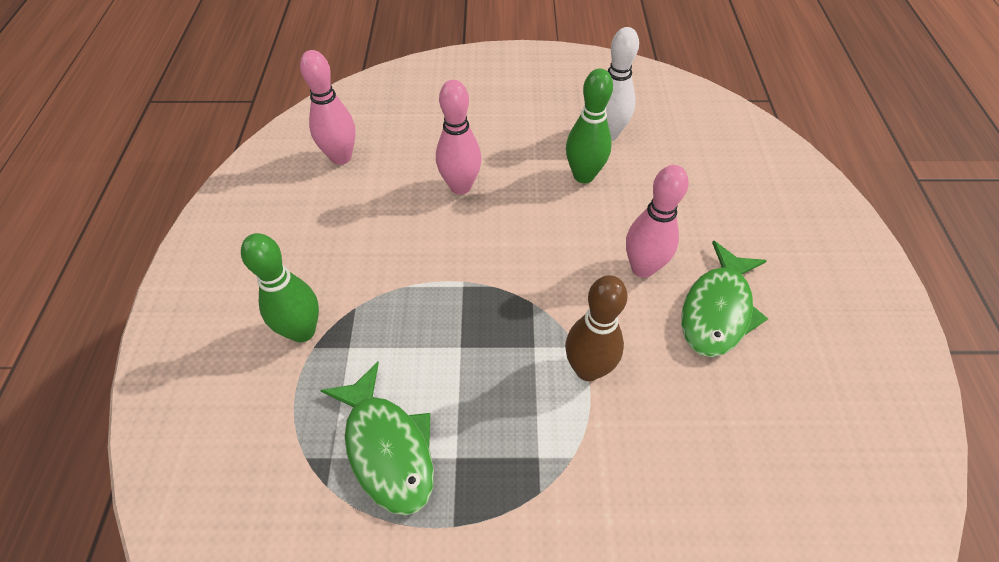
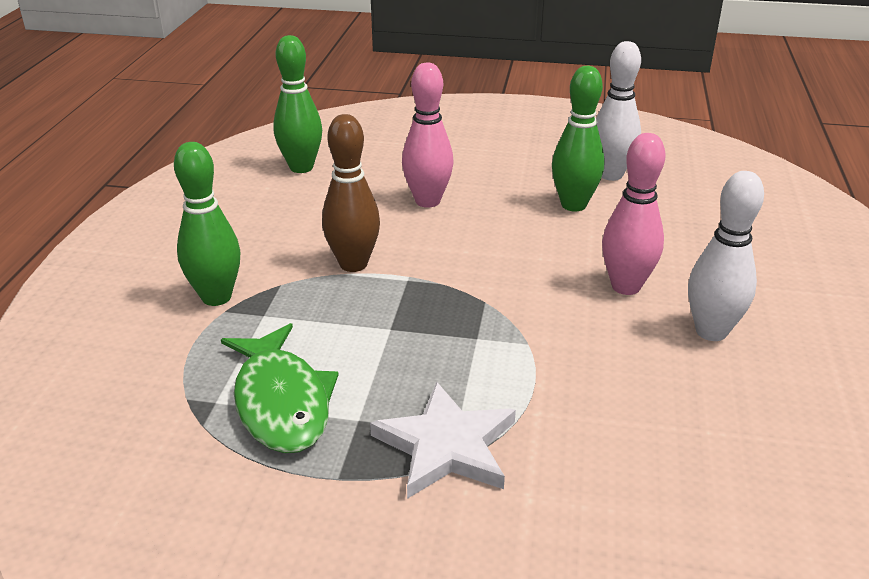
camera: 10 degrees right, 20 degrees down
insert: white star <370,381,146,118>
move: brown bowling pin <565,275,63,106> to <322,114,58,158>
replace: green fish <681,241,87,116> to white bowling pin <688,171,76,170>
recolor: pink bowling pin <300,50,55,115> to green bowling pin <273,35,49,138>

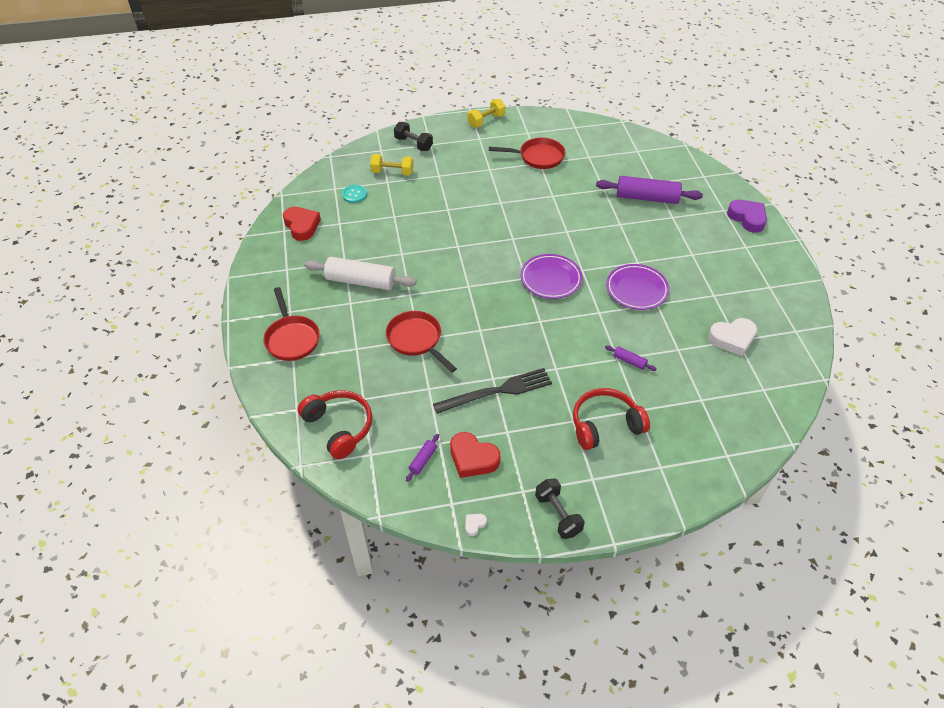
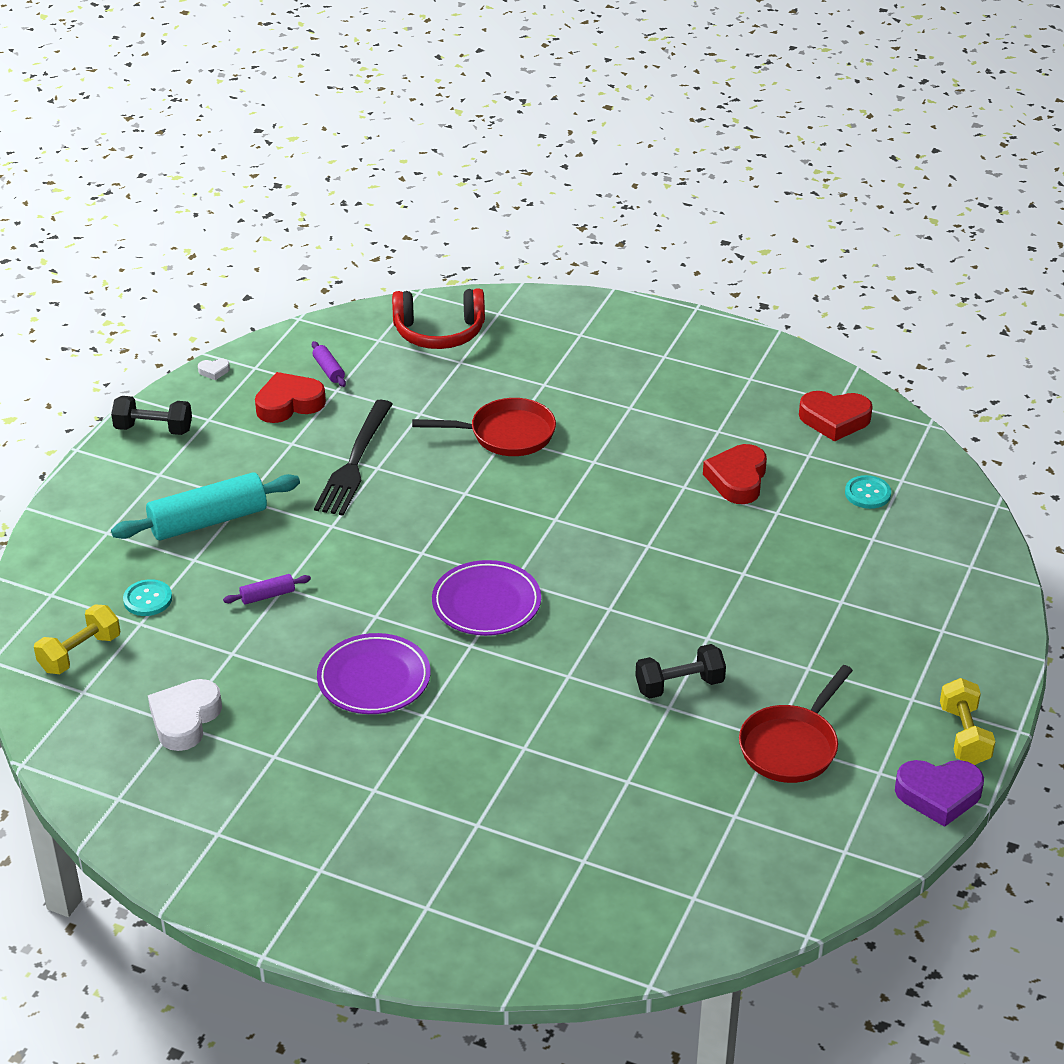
camera: 125 degrees right, 10 degrees down
delete: purple rolling pin <596,176,107,28>; white rolling pin <304,257,112,33>; red pan <263,287,57,74>
insert: red heart <703,444,64,60>; turquoise button <123,579,49,37>
move: black dumbbell <394,122,39,29> to <635,644,91,55>; yellow dumbbell <370,154,43,22> to <34,604,86,70>; purple heart <727,200,40,33> to <895,760,89,67>
replace: red headphones <573,388,77,62> to turquoise rolling pin <111,472,189,68>
rotate: white heart <465,514,22,22> = <198,359,32,21> 90 degrees clockwise

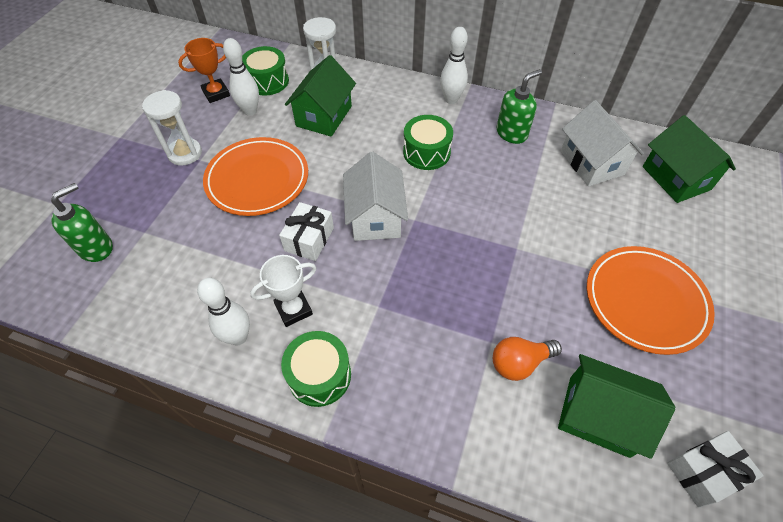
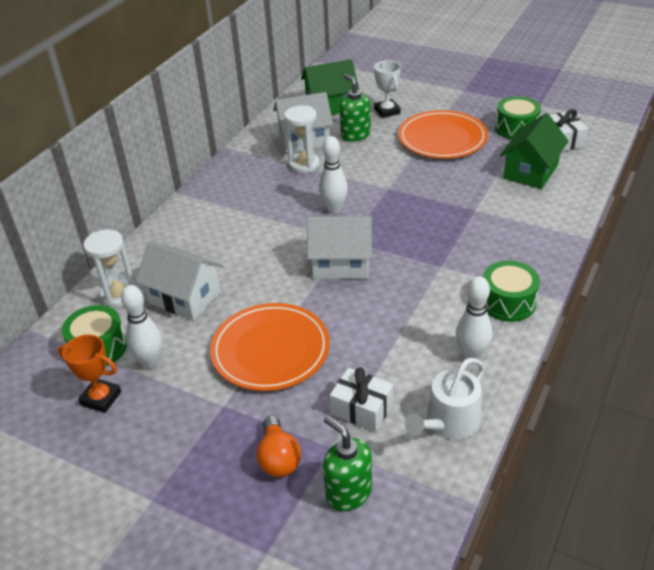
camera: 80 degrees left, 15 degrees down
insert: white watering can <405,358,80,82>
move: white bowling pin <440,27,28,77> to <319,136,29,78>; green soap dispenser <496,69,46,75> to <340,74,31,67>; white hourglass <142,90,60,76> to <284,105,36,68>; green drum <403,115,50,55> to <495,96,46,43>; white gift <279,202,55,59> to <330,367,63,65>; white trophy <250,255,66,72> to <374,60,27,58>; orange light bulb <493,337,69,44> to <256,416,45,61>
recolor: green house <285,55,71,82> to white house <135,241,88,80>
rotate: orange trophy <178,38,52,65> = <58,334,63,79> 45 degrees counterclockwise

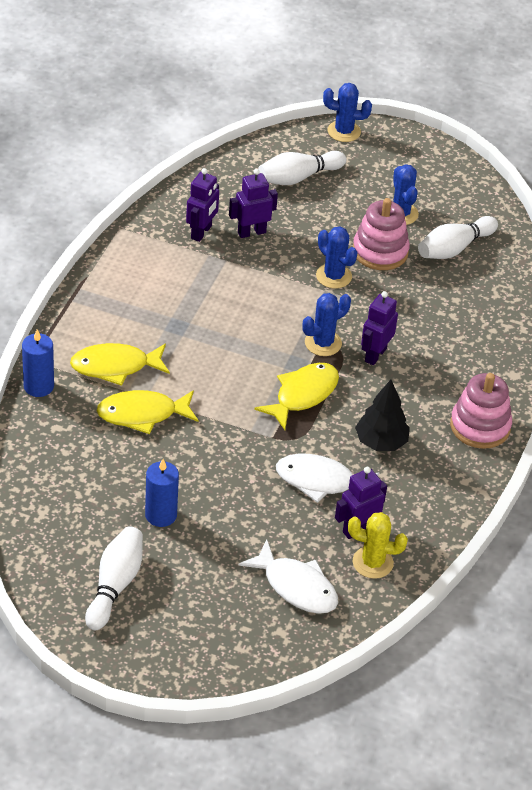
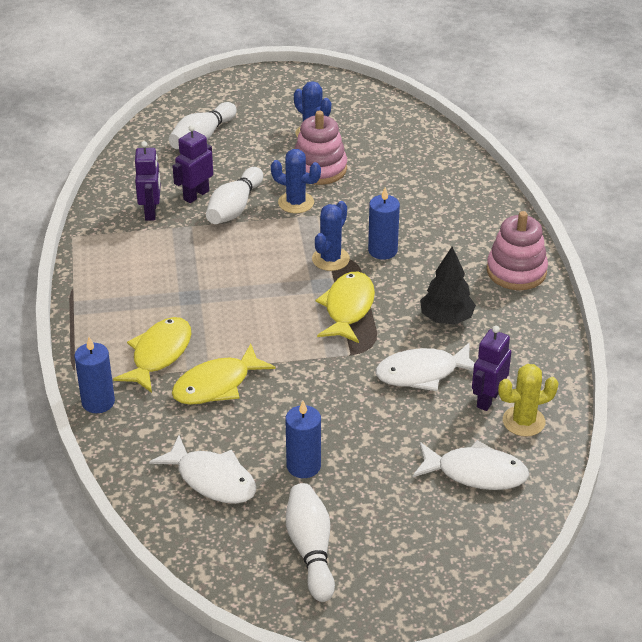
camera: 25 degrees left, 5 degrees down
delete: blue cactus <323,83,49,59>
insert: white fish <149,435,107,69>
move: white bowling pin <418,216,80,43> to <206,167,57,57>
replace: purple robot <361,291,37,74> to blue candle <368,187,32,73>
rotate: yellow fish <70,343,100,43> = <113,317,78,76> 150 degrees clockwise

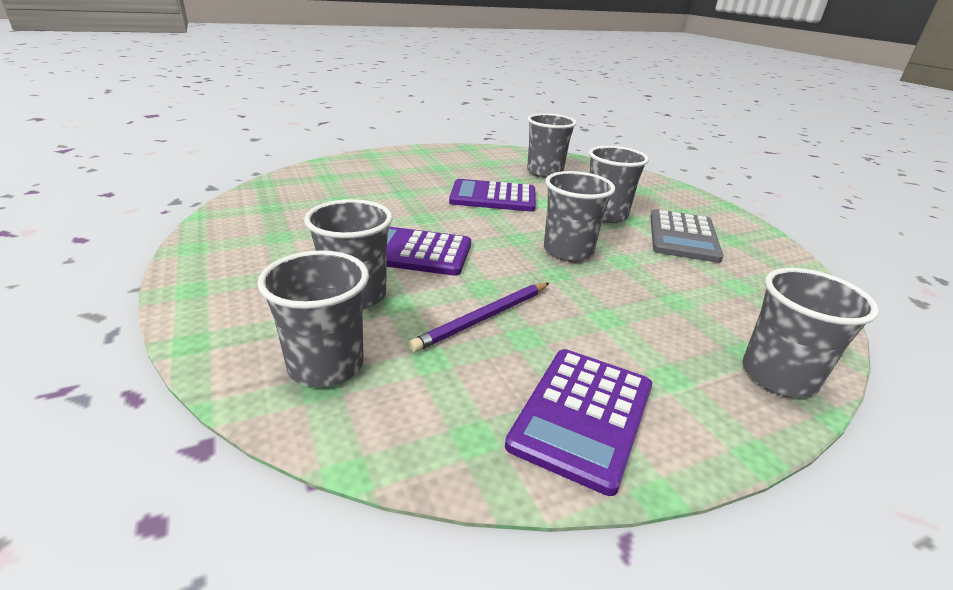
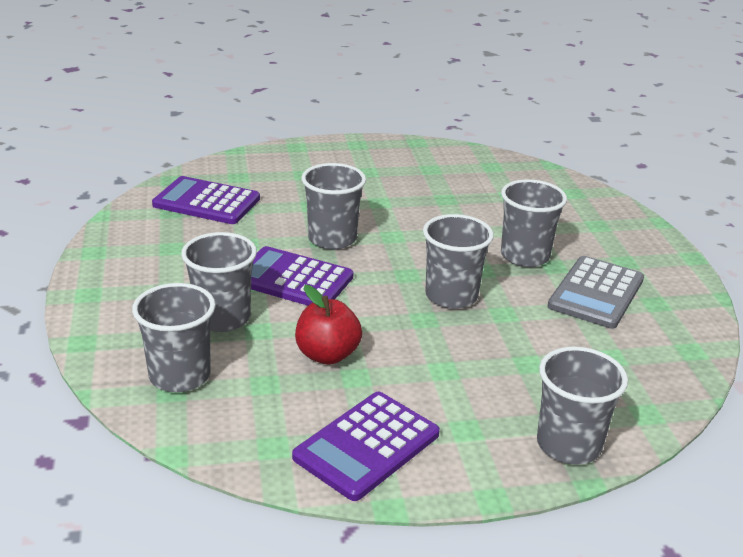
camera: 15 degrees right, 0 degrees up
move: grey cup <527,113,50,65> to <301,163,65,86>; purple calculator <449,179,87,33> to <152,176,108,48>
replace: purple pencil <408,283,141,69> to red apple <295,285,67,80>

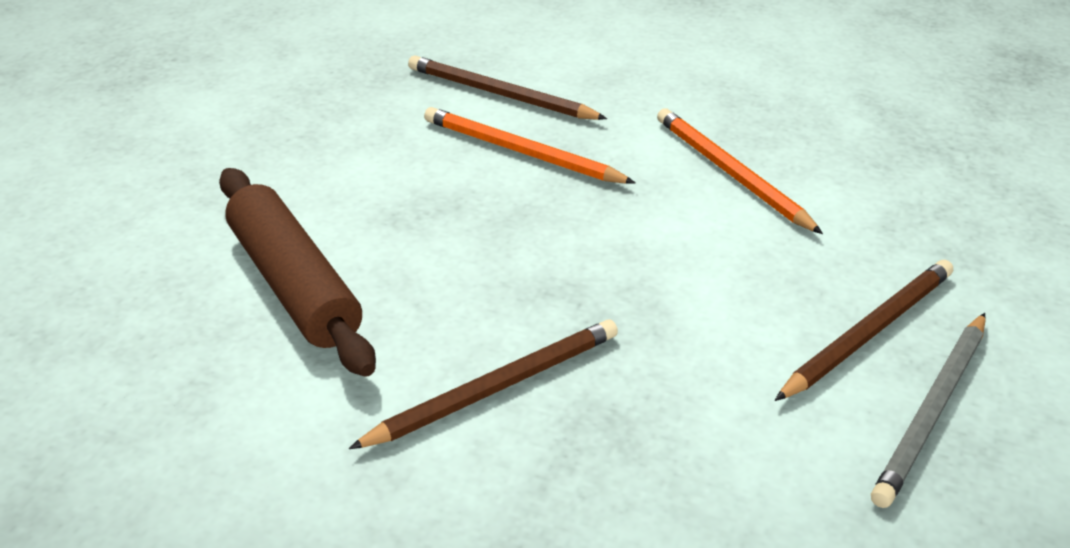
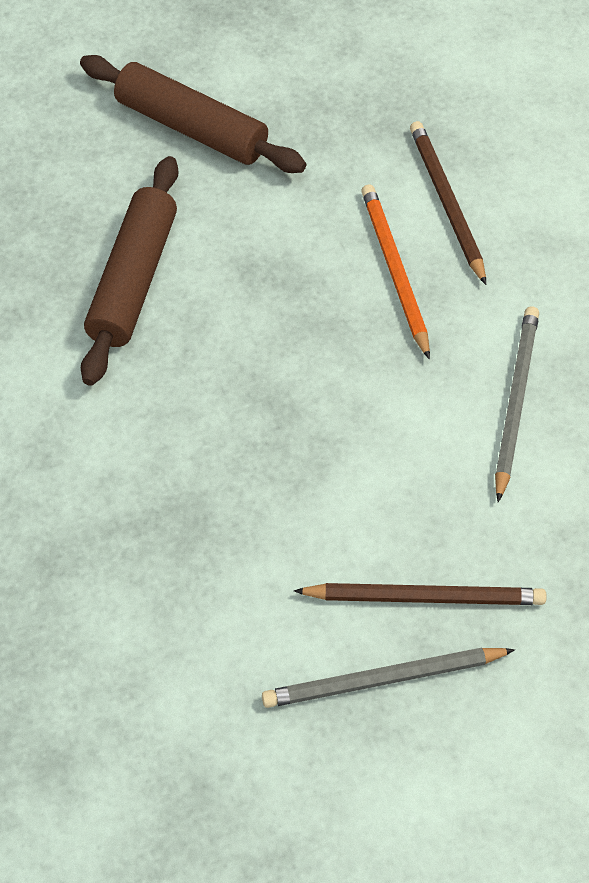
camera: 45 degrees right, 20 degrees up
delete: brown pencil <349,319,269,130>
insert: brown rolling pin <80,55,226,118>
recolor: orange pencil <657,108,166,126> to grey pencil <495,307,44,195>

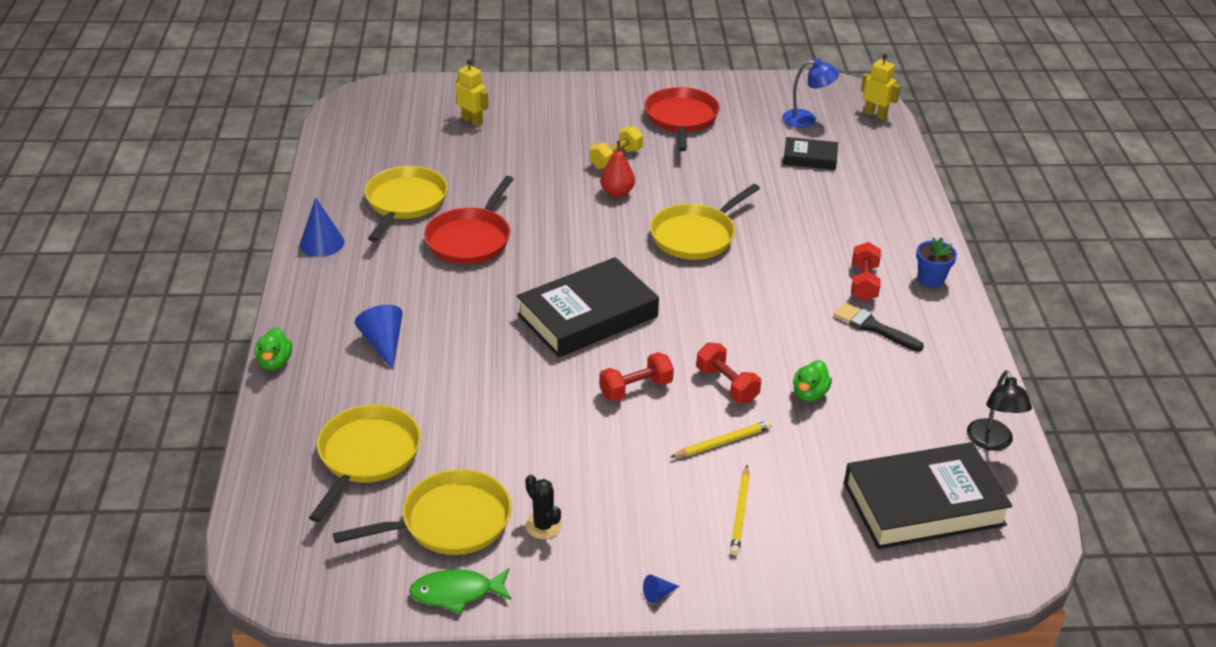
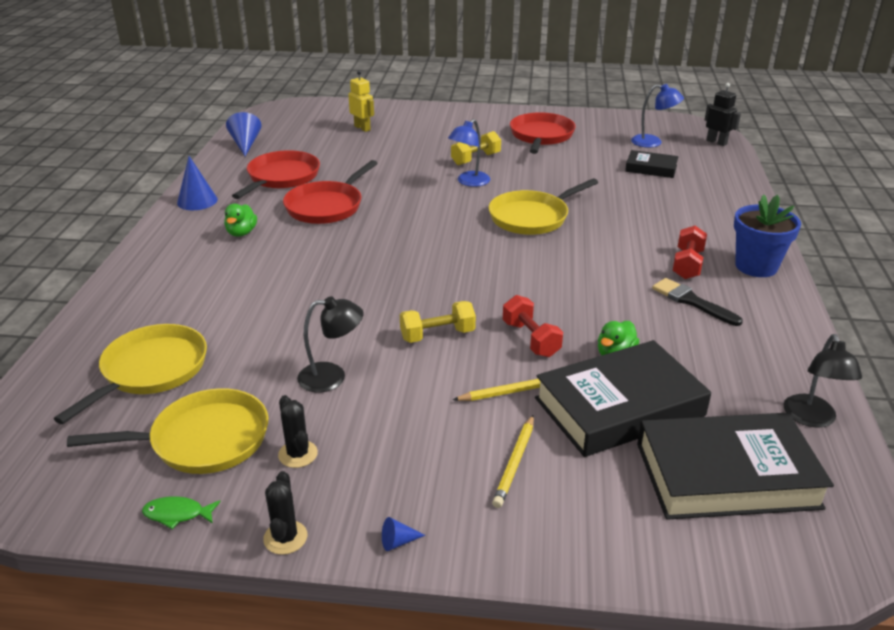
camera: 10 degrees right, 5 degrees down
insert: black lamp <297,296,67,97>; black cactus <263,471,44,84>
move: black book <517,257,142,100> to <535,340,176,117>; blue cone <355,305,48,65> to <226,112,36,44>; green duck <255,327,37,43> to <224,204,33,33>
replace: red pear <600,141,35,56> to blue lamp <448,119,42,68>
recolor: yellow robot <861,54,40,66> to black robot <705,83,36,63>; yellow pan <365,166,83,76> to red pan <232,150,88,49>; red dumbbell <599,352,75,49> to yellow dumbbell <400,301,76,42>
resize: blue flower pot <916,237,41,51> = <734,194,67,83> x1.58; green fish <409,568,103,46> = <142,496,78,33> x0.67

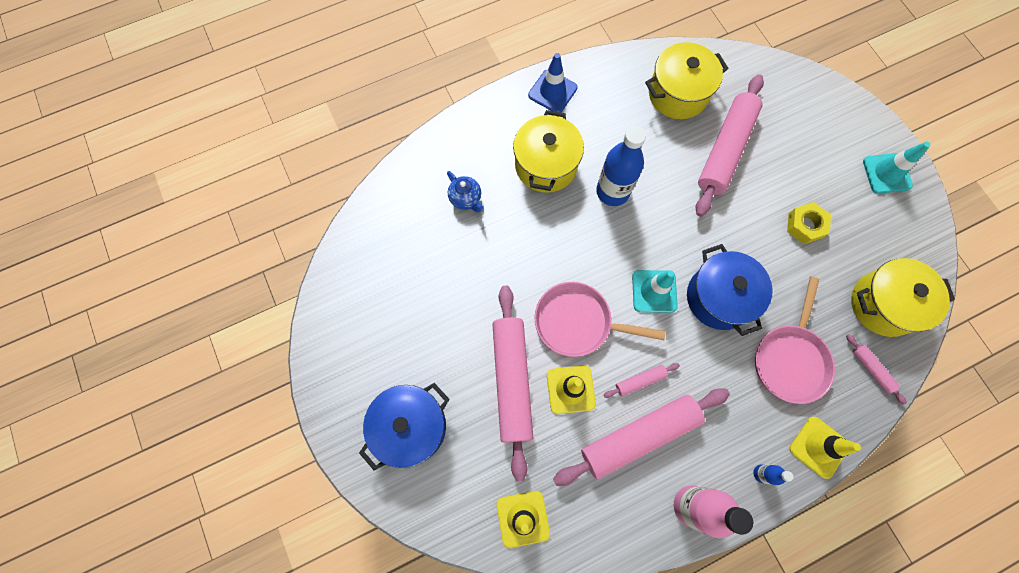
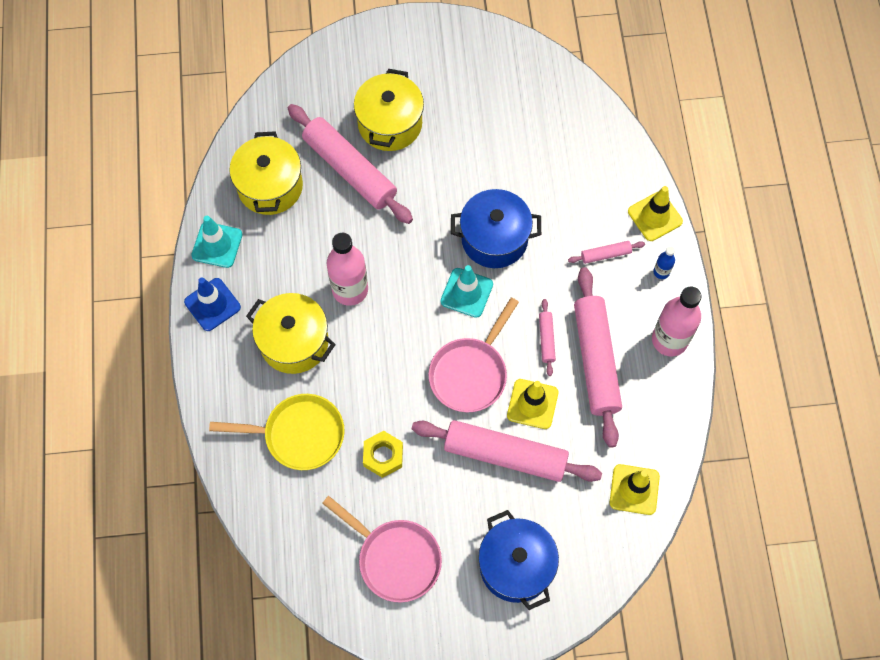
camera: 70 degrees left, 5 degrees down
move: turquoise traffic cone <863,142,67,52> to <191,216,51,52>; yellow nut <787,202,44,42> to <363,431,40,47>; yellow pot <851,258,104,79> to <354,69,70,82>; pink pan <755,276,80,128> to <322,496,120,107>; pink rolling pin <846,334,61,70> to <568,241,77,23>
replace: blue teapot <447,171,36,41> to yellow pan <209,394,135,76>
recolor: blue bottle <596,126,50,80> to pink bottle <327,233,41,73>

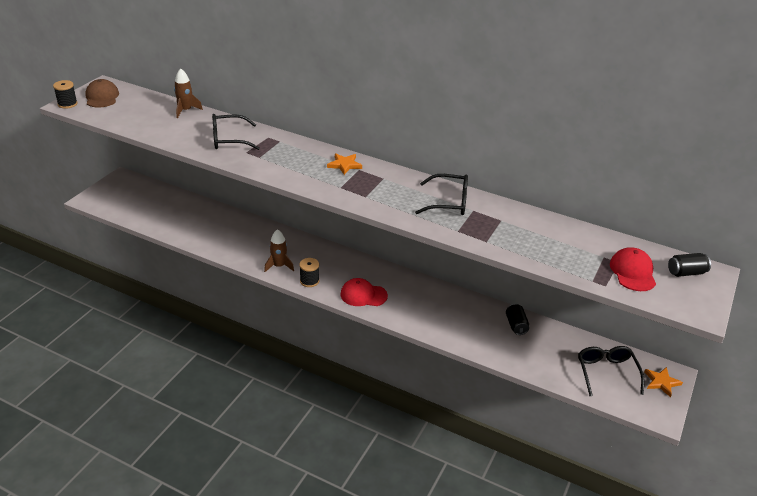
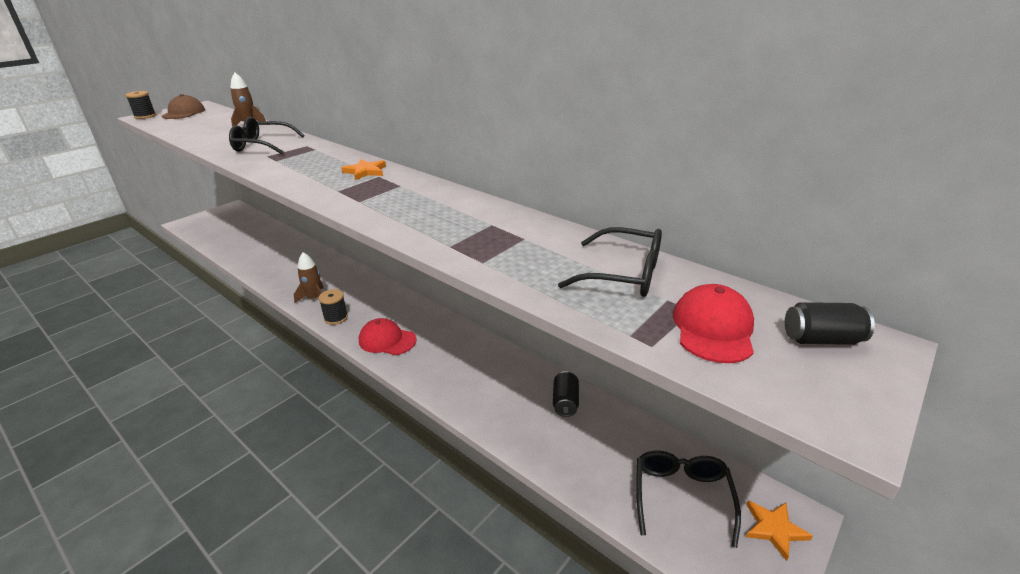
camera: 15 degrees right, 5 degrees down
move: black glasses <415,174,53,41> to <558,227,104,70>

